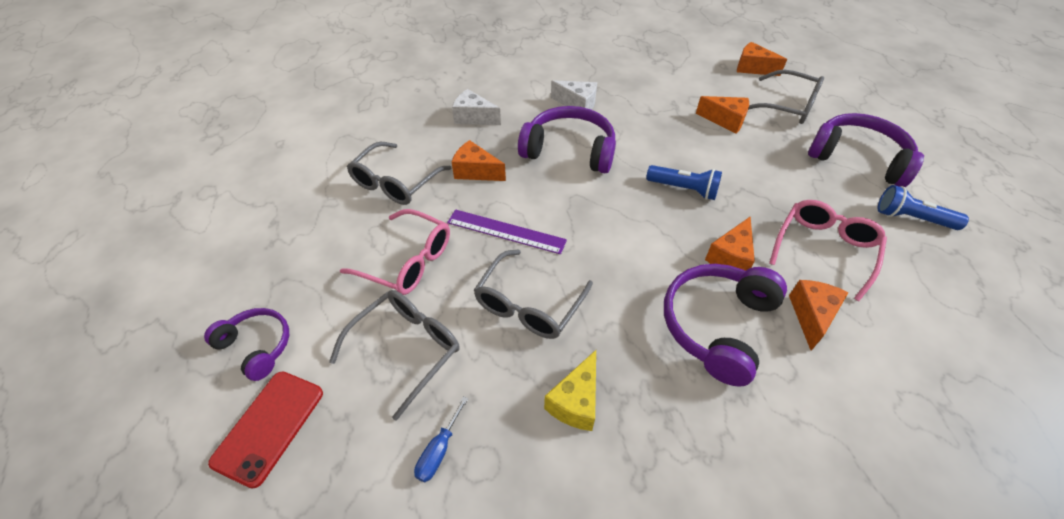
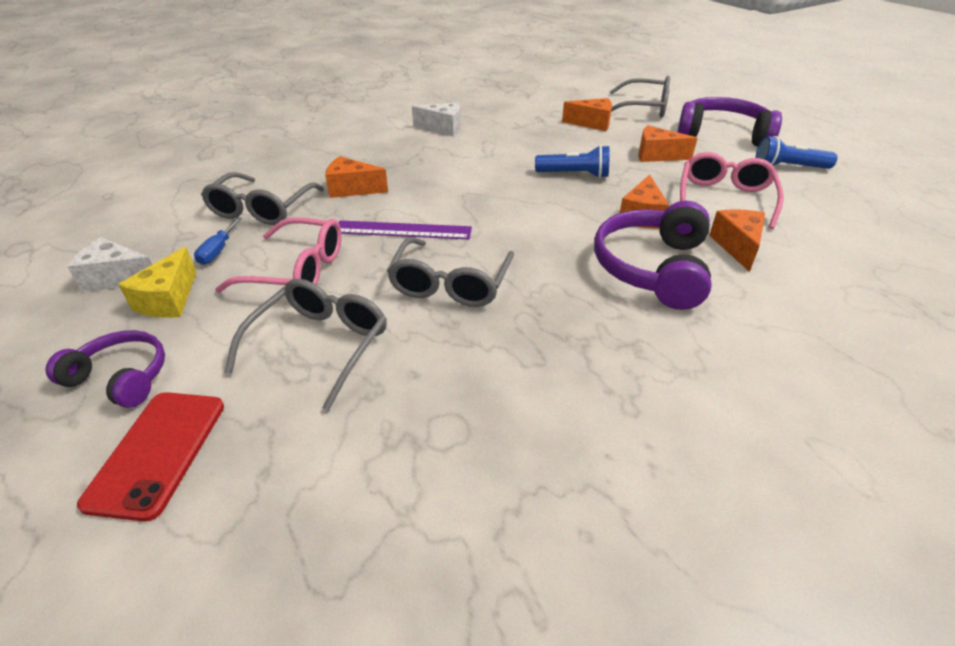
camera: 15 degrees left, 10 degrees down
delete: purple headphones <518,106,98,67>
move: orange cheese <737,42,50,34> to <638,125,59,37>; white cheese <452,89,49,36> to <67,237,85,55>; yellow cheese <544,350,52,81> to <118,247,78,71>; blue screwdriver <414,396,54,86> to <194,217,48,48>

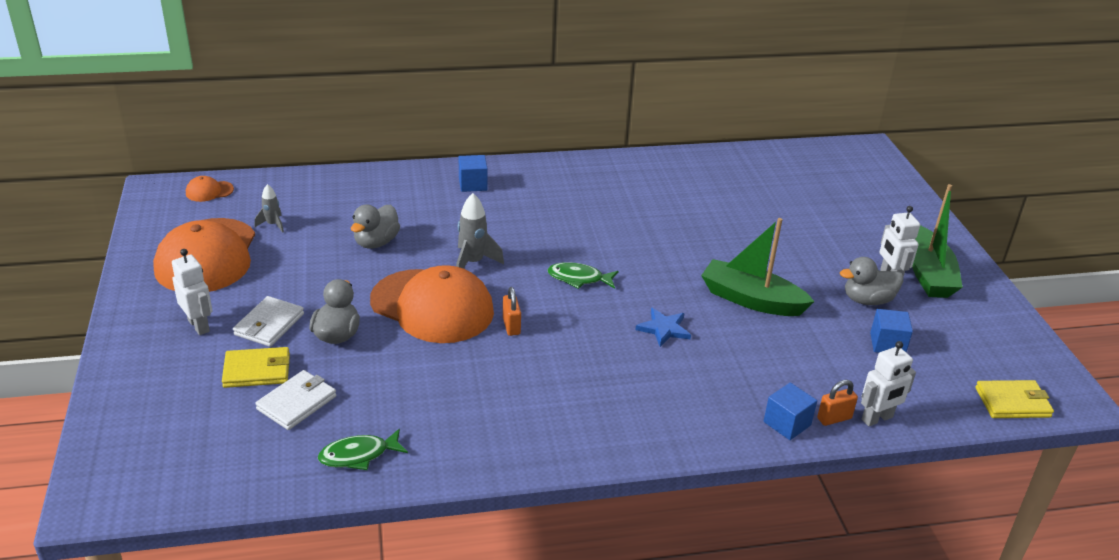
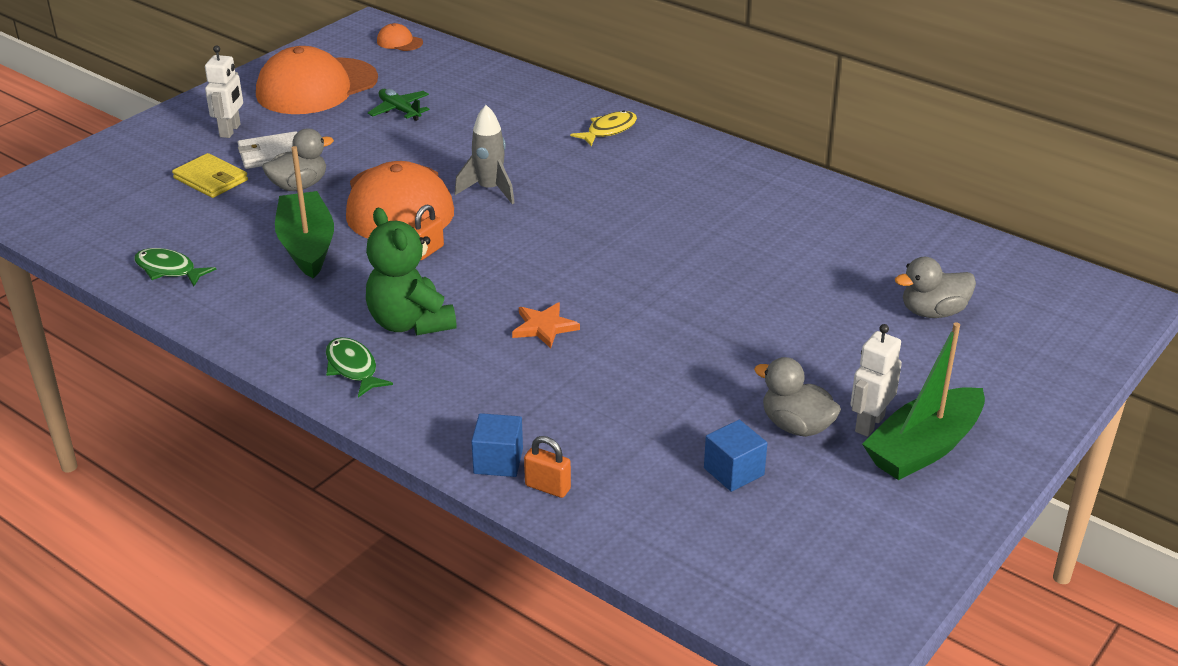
camera: 50 degrees right, 0 degrees up
delete: grey rocket <255,184,29,49>; white robot <861,341,55,85>; white wallet <255,370,81,60>; yellow wallet <975,380,79,38>
insert: green plane <368,89,62,32>; green teddy bear <366,208,90,127>
move: grey duck <351,205,49,44> to <895,257,81,61>; green boat <701,218,114,98> to <275,146,59,133>; green fish <547,262,71,27> to <326,337,67,61>
replace: blue cube <459,155,29,37> to yellow fish <570,110,67,36>
recolor: blue star <635,308,56,39> to orange star <512,302,68,46>

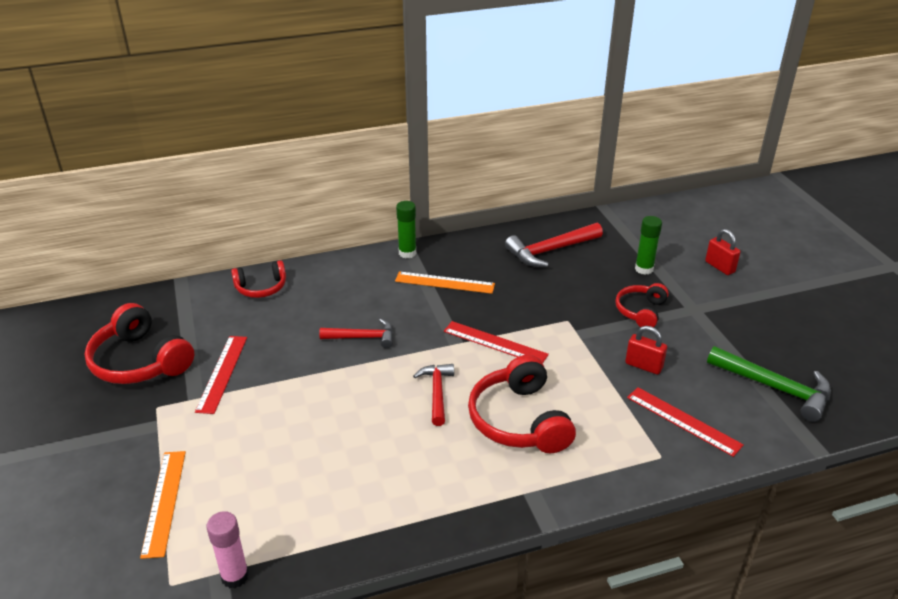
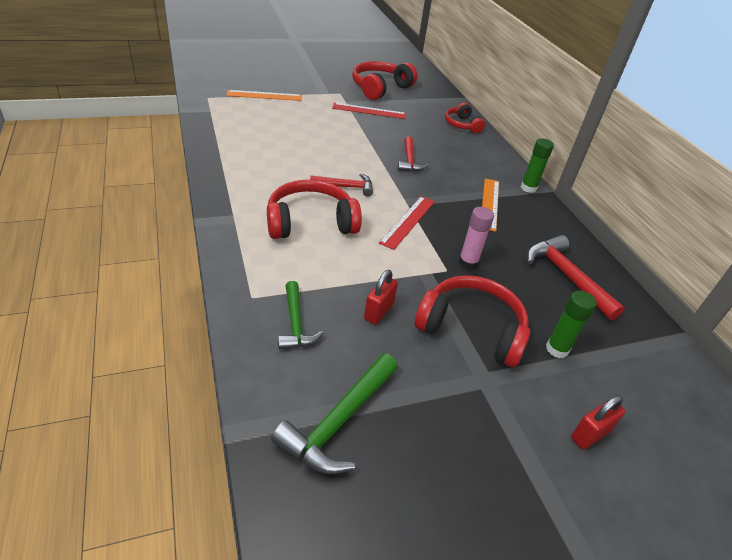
camera: 85 degrees right, 5 degrees up
move: pink glue stick <206,511,43,77> to <459,207,35,63>
replace: red ruler <627,387,117,70> to green hammer <278,281,46,69>
resize: red headphones <615,283,54,44> = <414,275,116,92> x1.68

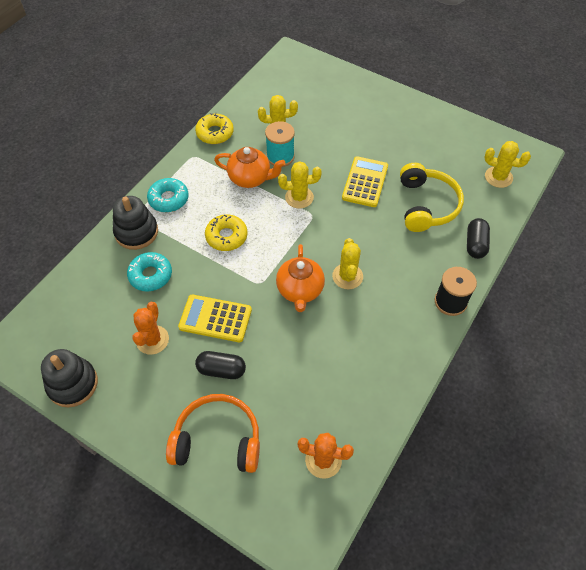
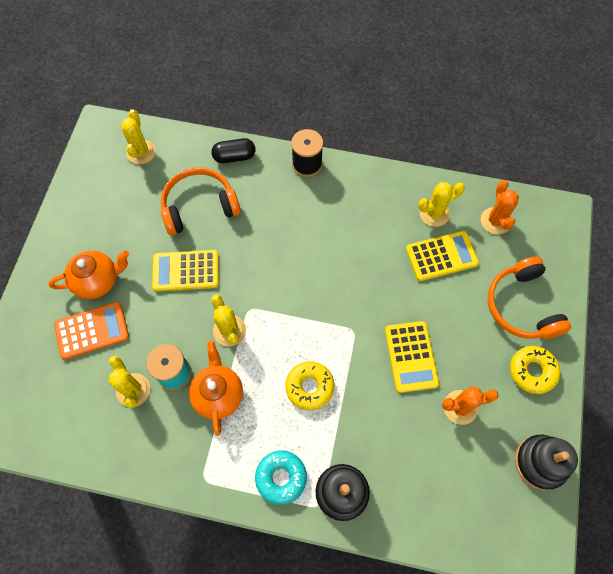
camera: 110 degrees left, 10 degrees up
delete: turquoise donut <127,252,45,40>; black capsule <195,351,51,28>
insert: yellow calculator <406,231,73,50>; orange calculator <54,302,75,58>
move: yellow donut <195,112,39,32> to <510,346,50,48>; yellow cactus <332,238,31,51> to <419,182,46,45>; orange teapot <276,244,49,68> to <49,250,80,49>
recolor: yellow headphones <400,163,64,69> to orange headphones <161,167,80,68>

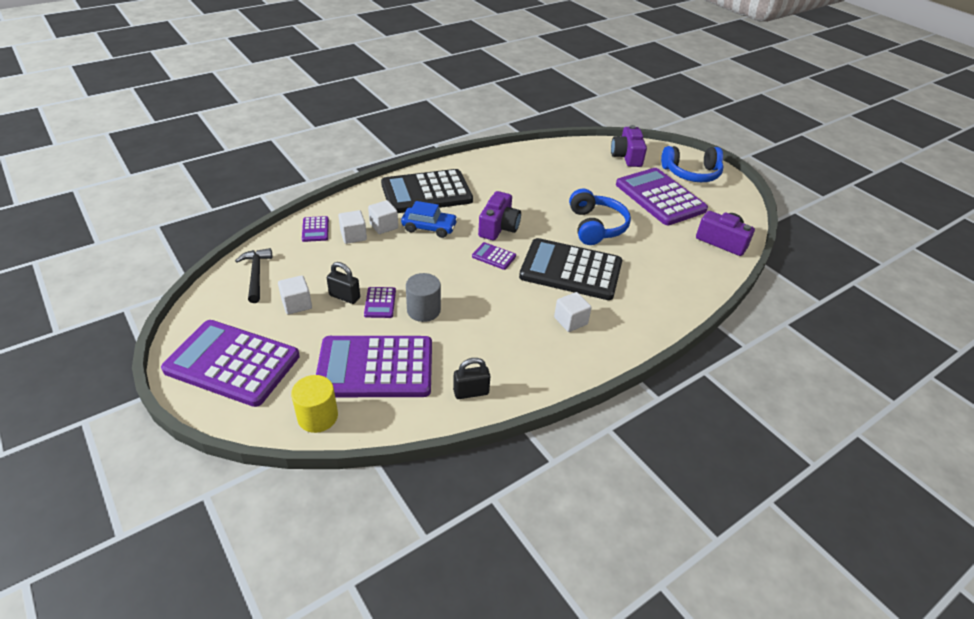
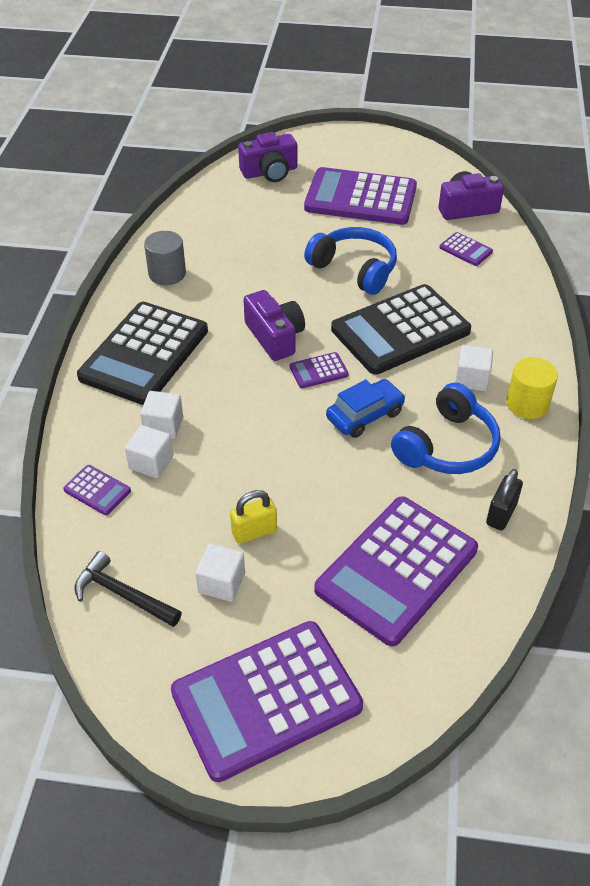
camera: 45 degrees left, 5 degrees up
move: blue headphones <661,146,63,36> to <391,382,110,92>; blue car <401,201,57,37> to <326,379,80,59>; grey cylinder <406,273,35,49> to <144,231,42,54>; purple calculator <364,287,32,31> to <439,232,54,34>; yellow cylinder <291,375,47,58> to <506,357,52,62>
recolor: black padlock <327,262,33,42> to yellow padlock <230,490,47,54>
rotate: purple camera <611,125,36,42> = <238,132,59,50> 60 degrees counterclockwise

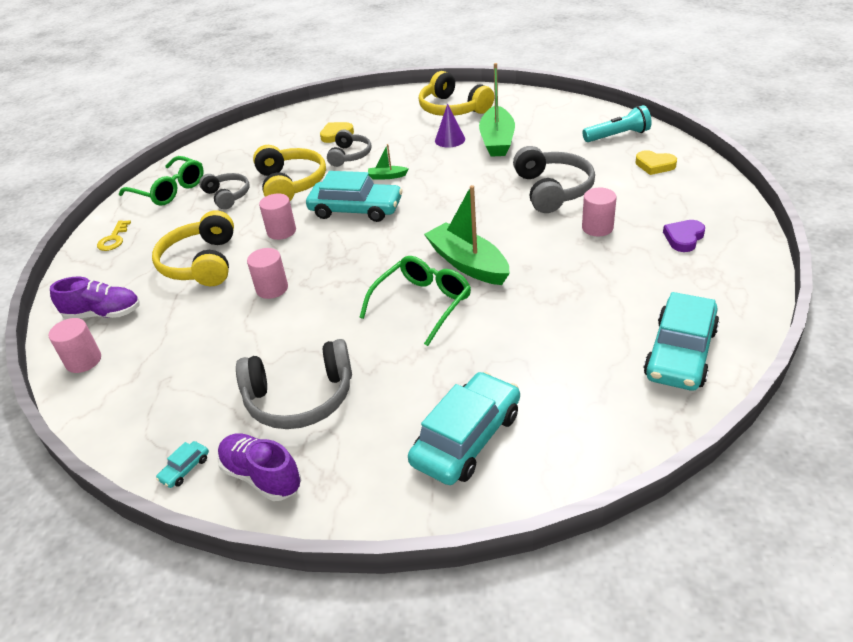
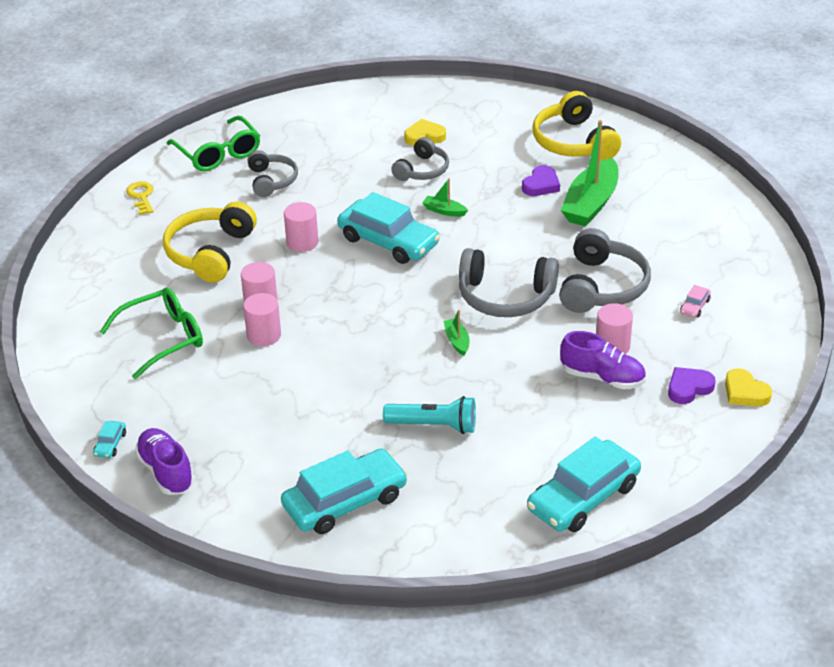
camera: 20 degrees right, 0 degrees up
delete: yellow headphones <253,145,73,56>
insert: pink car <680,285,31,33>
move: turquoise flashlight <582,105,69,37> to <383,396,93,38>; yellow heart <635,150,42,25> to <725,368,47,38>; green glasses <359,256,112,90> to <100,287,103,92>; purple shoe <50,277,90,42> to <560,331,86,58>; pink cylinder <48,318,53,55> to <243,293,38,53>; grey headphones <236,339,116,90> to <459,248,100,69>
replace: purple cone <435,104,30,44> to purple heart <522,165,38,31>
rotate: yellow key <97,220,34,31> = <126,181,27,34> 135 degrees clockwise; turquoise car <156,441,53,47> = <93,421,33,37> 45 degrees counterclockwise
resize: green boat <424,185,86,100> = <443,310,26,46> x0.45

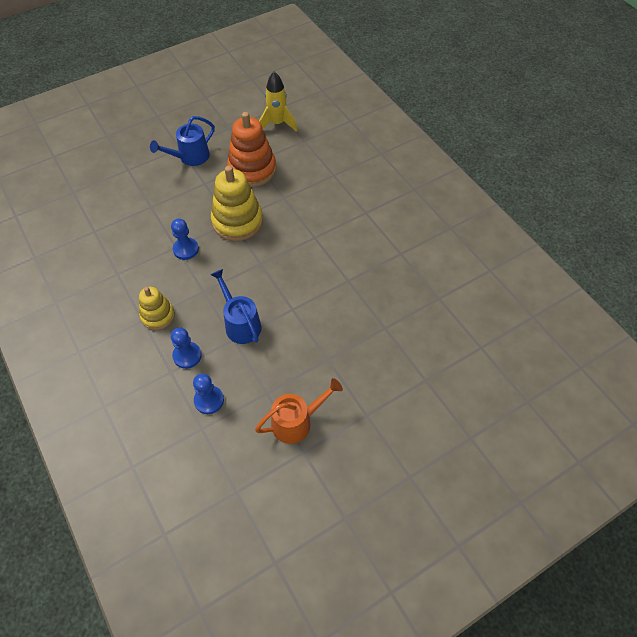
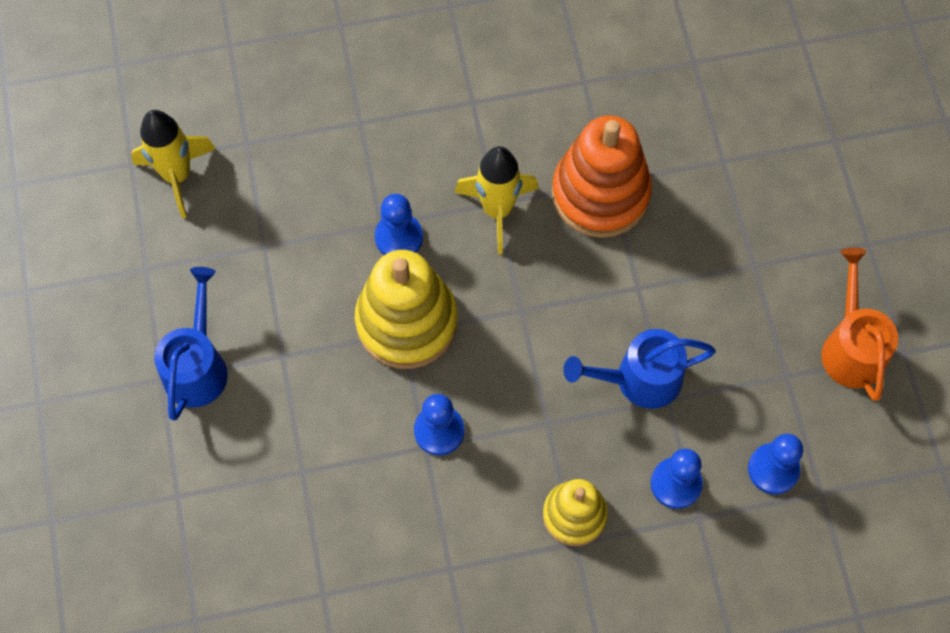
camera: 70 degrees left, 10 degrees up
insert: yellow rocket <454,146,84,108>; blue pawn <375,194,48,61>
move: orange stacking toy <227,112,49,75> to <552,115,100,123>
rotate: blue watering can <150,116,65,50> = <154,267,74,154> 150 degrees counterclockwise

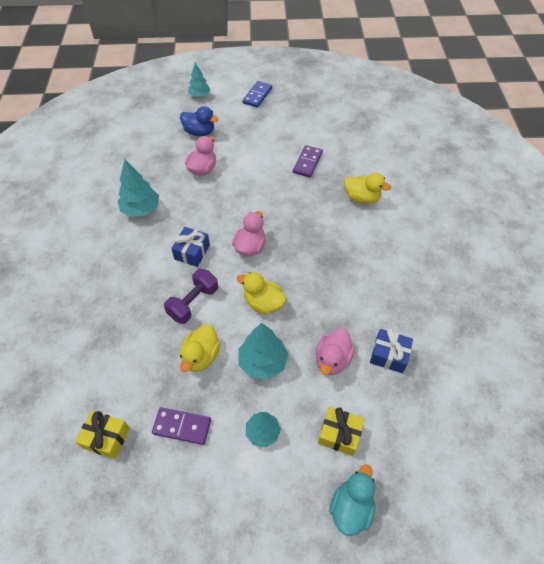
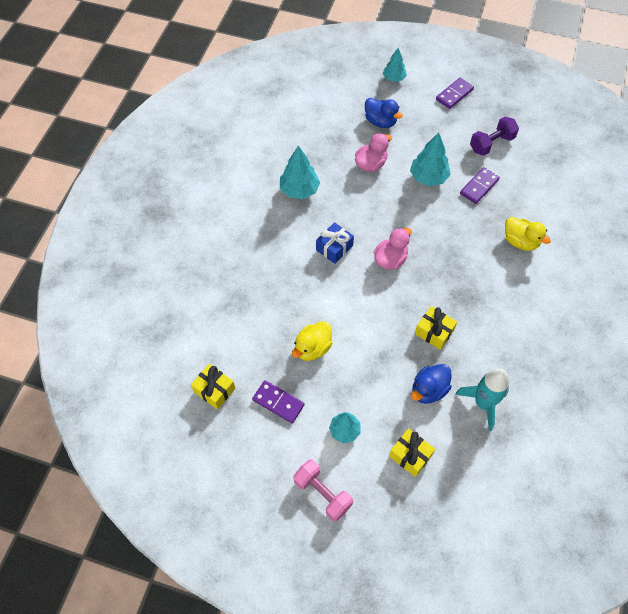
camera: 20 degrees right, 5 degrees up
delete: yellow duck <237,272,50,43>; turquoise duck <329,464,47,72>
insert: yellow gift <415,306,42,44>; pink dumbbell <293,459,60,62>
move: purple dumbbell <164,269,54,55> to <470,117,49,39>; turquoise tree <238,323,51,57> to <410,132,41,54>
replace: blue gift <370,329,43,44> to turquoise rocket <455,368,54,63>
recolor: blue domino <242,81,30,27> to purple domino <436,78,38,31>; pink duck <316,328,39,47> to blue duck <411,364,41,40>

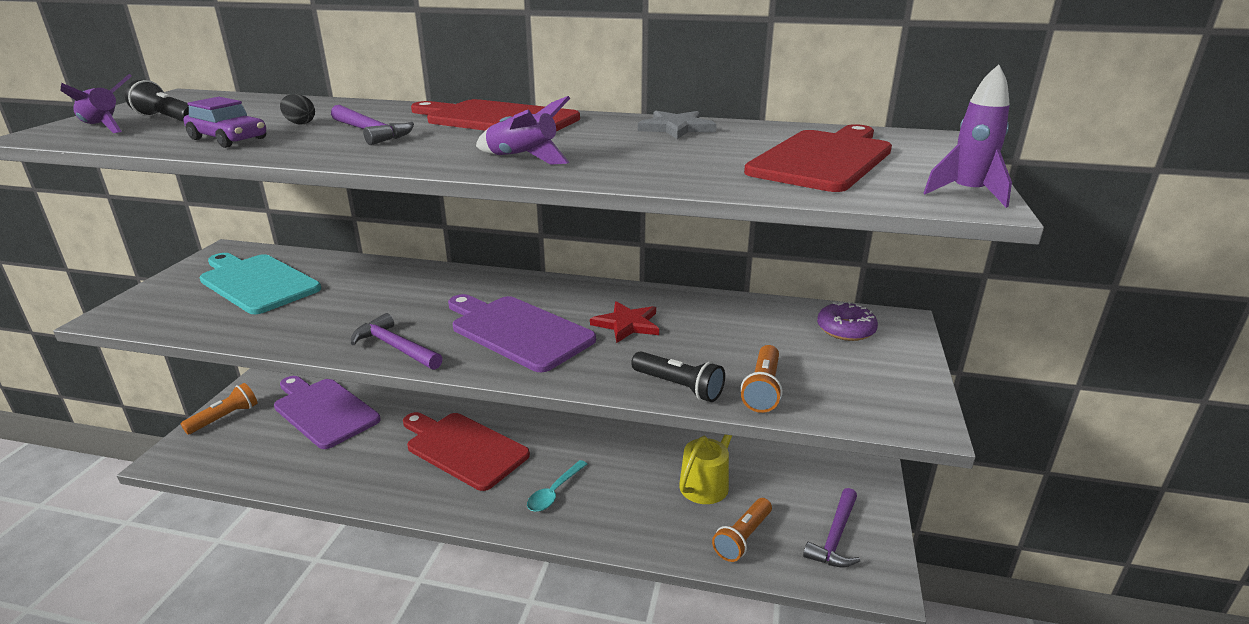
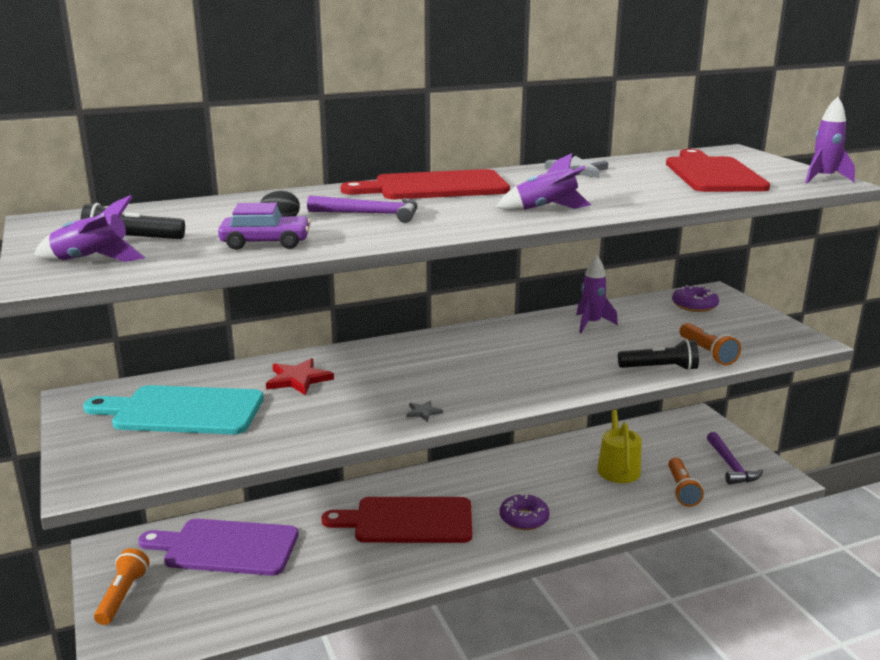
camera: 35 degrees left, 5 degrees down
delete: purple cutting board <448,294,148,78>
insert: purple rocket <576,255,42,78>
move: red star <590,301,69,42> to <266,358,68,37>
replace: purple hammer <351,313,92,57> to grey star <406,400,37,22>; turquoise spoon <527,460,60,52> to purple donut <500,493,50,37>

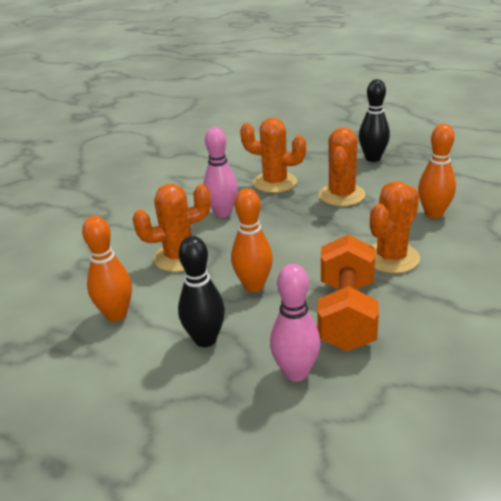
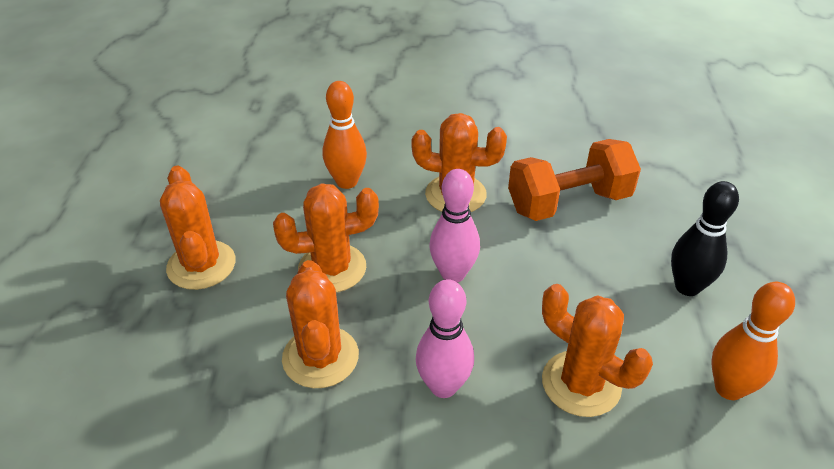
camera: 120 degrees left, 10 degrees up
delete: orange bowling pin <231,188,42,104>
move: pink bowling pin <270,264,51,118> to <429,169,51,114>
replace: black bowling pin <359,79,31,83> to orange cactus <160,165,76,125>

